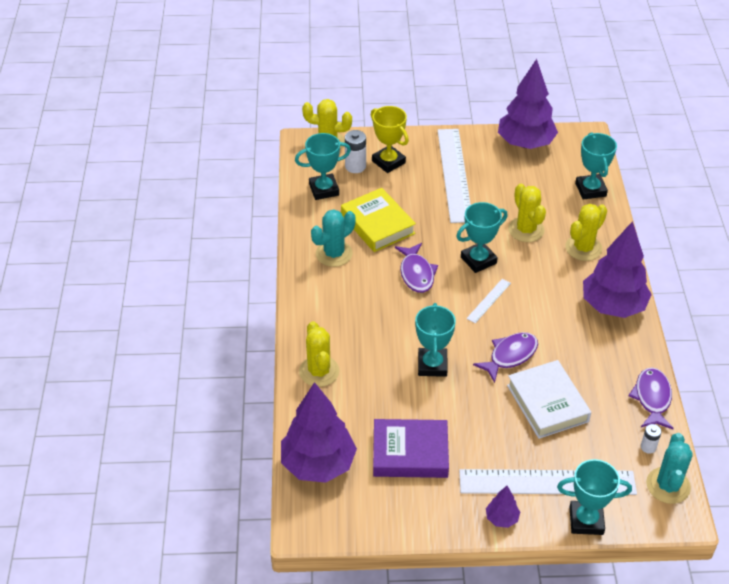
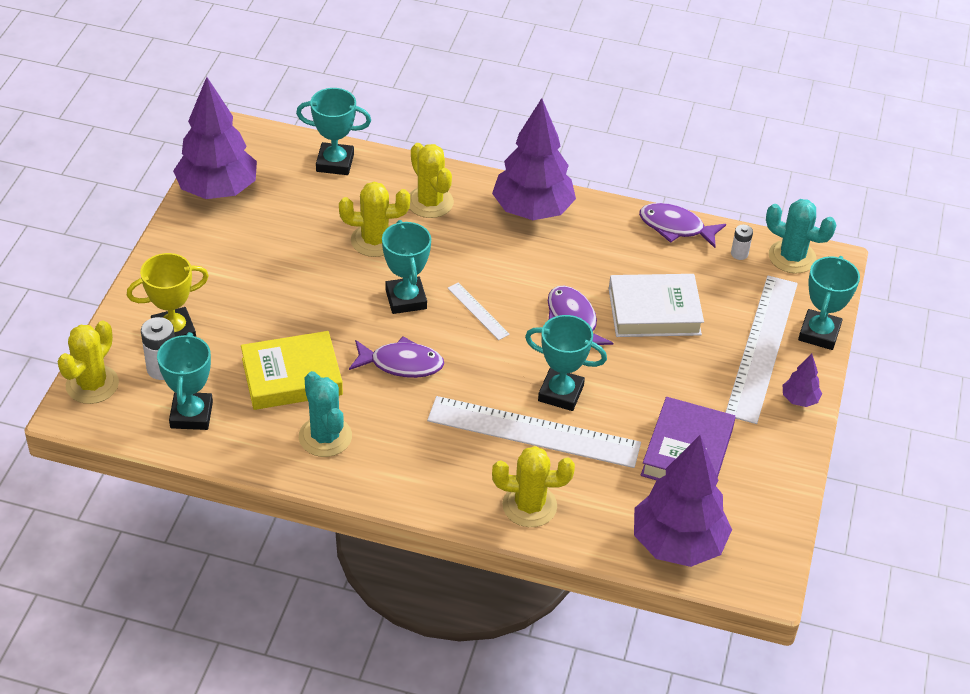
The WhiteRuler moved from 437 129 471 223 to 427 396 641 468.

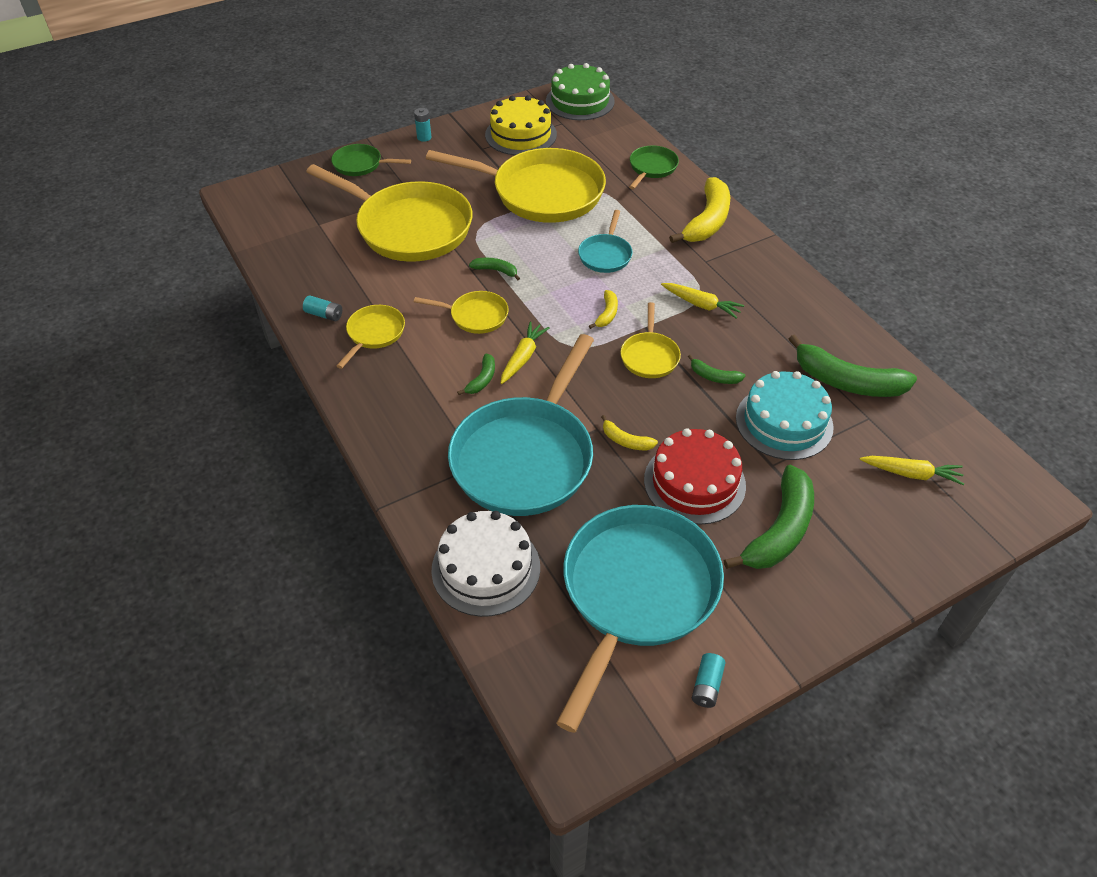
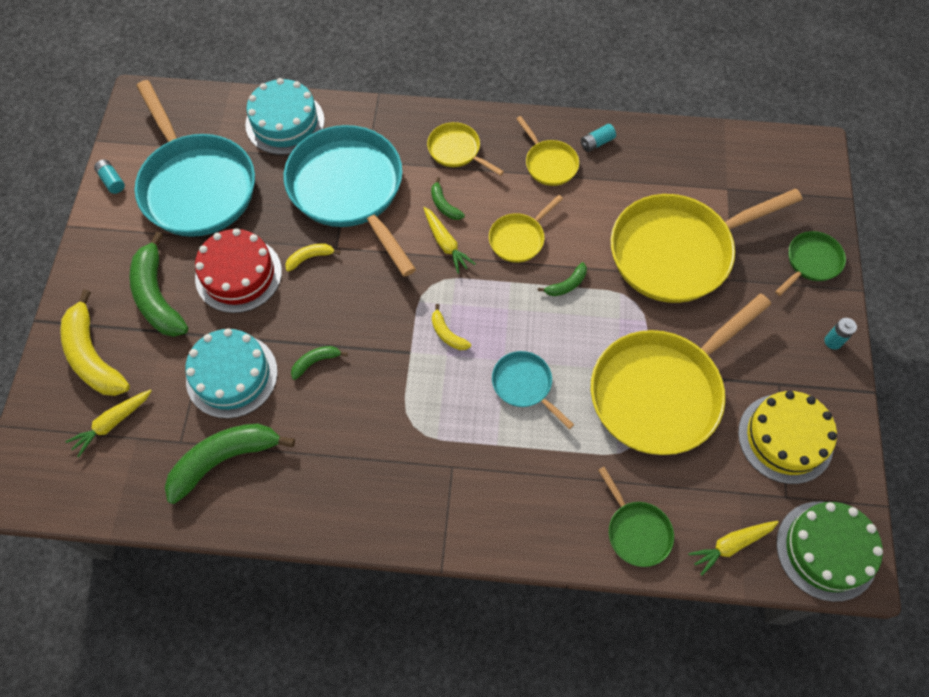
The YellowBanana moved from 669 177 730 243 to 60 290 130 396.
The WhiteCake at 431 511 540 617 became the TurquoiseCake at 245 78 325 155.
The YellowPan moved from 620 302 681 378 to 427 122 504 176.
The YellowCarrot moved from 661 283 744 319 to 688 521 779 576.

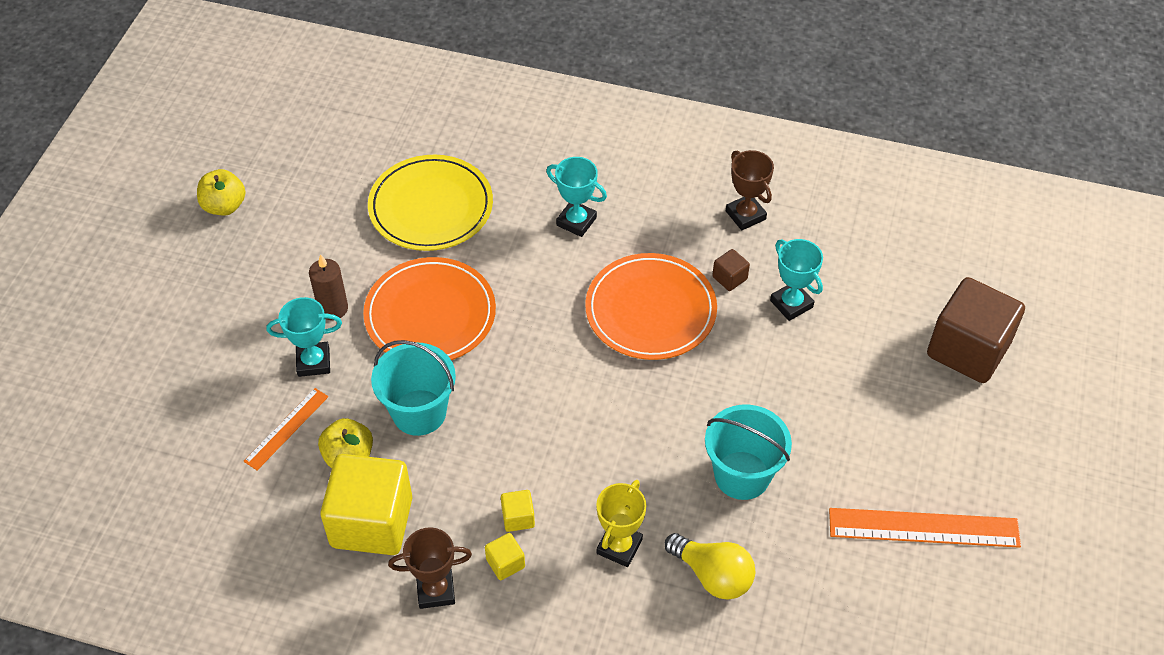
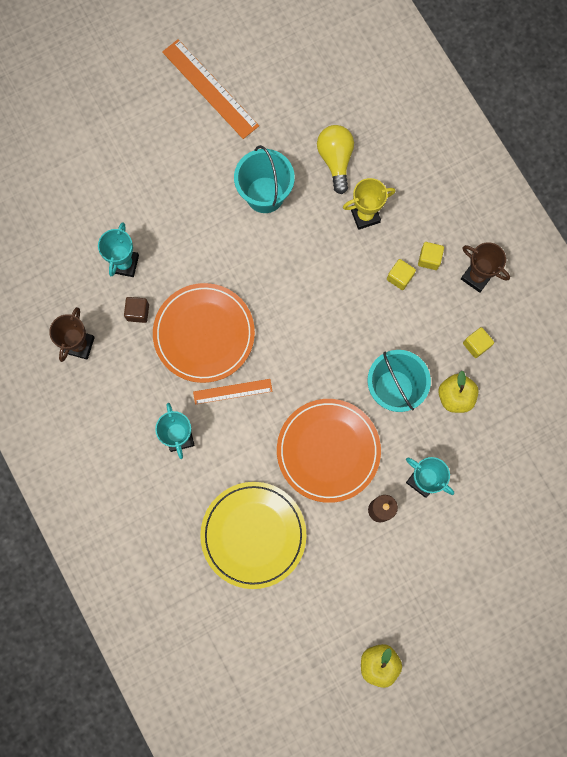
The OrangeRuler moved from 244 388 328 470 to 193 379 273 405.
The YellowCube at 320 454 412 555 changed to 0.41 times the size.
The BrownCube at 927 277 1025 383 disappeared.

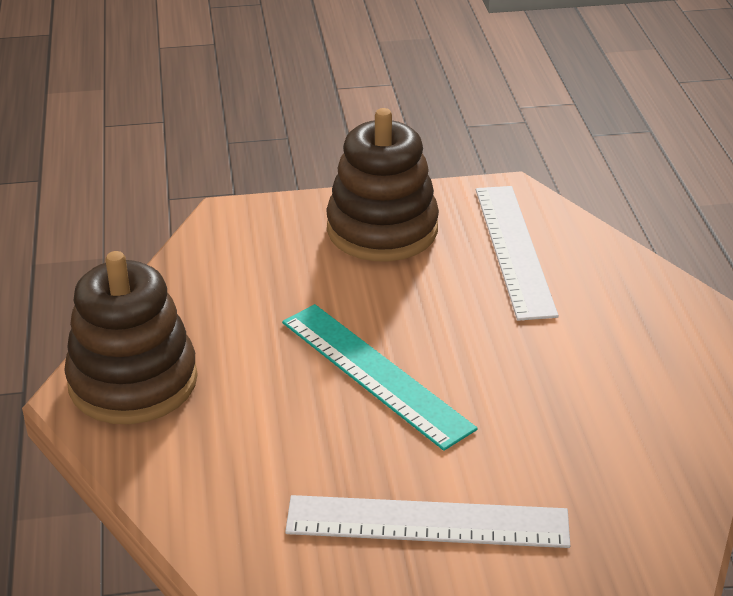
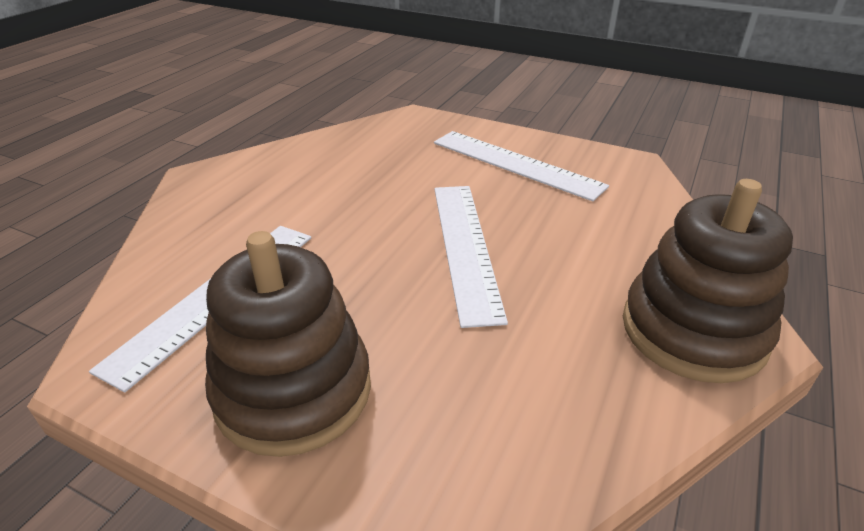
The TurquoiseRuler at 282 304 478 451 became the WhiteRuler at 434 186 508 328.

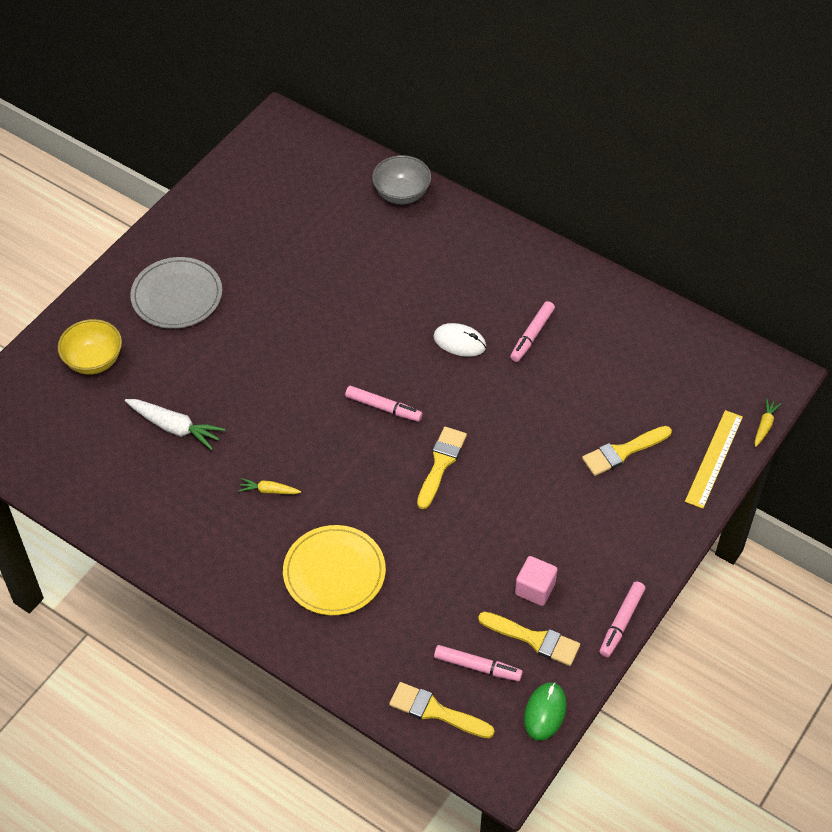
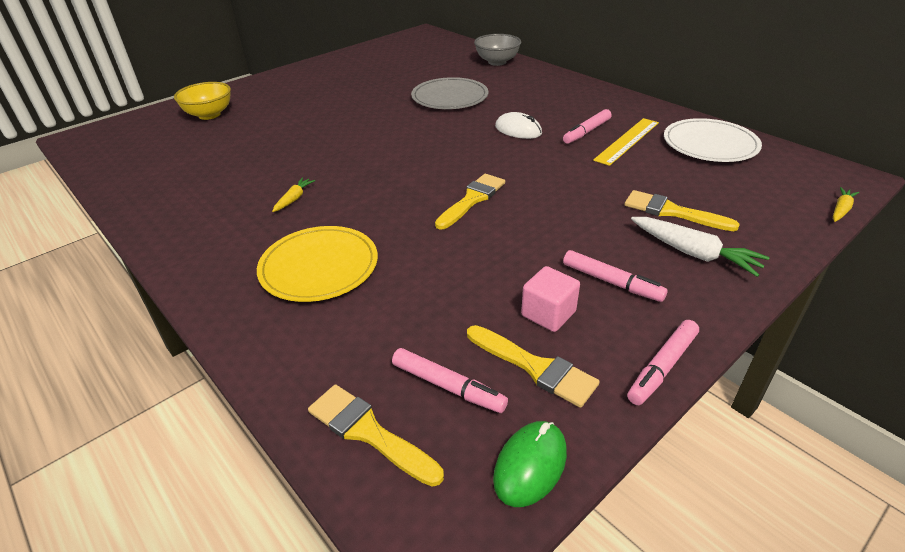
The YellowCarrot at 238 478 301 494 turned 90 degrees clockwise.
The GreyPlate moved from 130 257 222 329 to 411 77 489 109.
The PinkMarker moved from 345 386 422 422 to 563 250 668 302.
The YellowRuler moved from 685 410 743 509 to 593 118 659 166.
The YellowBrush at 582 426 672 476 turned 45 degrees clockwise.
The WhiteCarrot moved from 125 399 225 450 to 631 217 770 277.
The WhitePlate at 664 118 762 162 appeared.

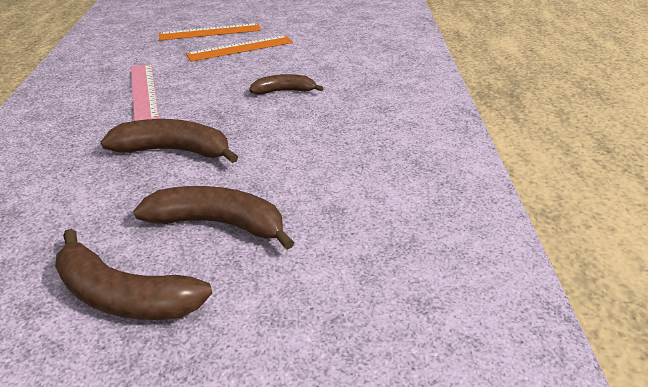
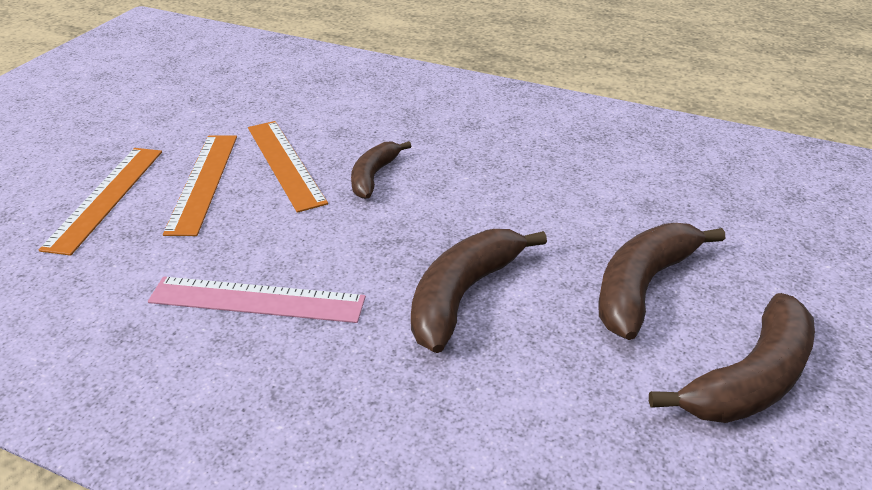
The OrangeRuler at 248 121 328 213 appeared.

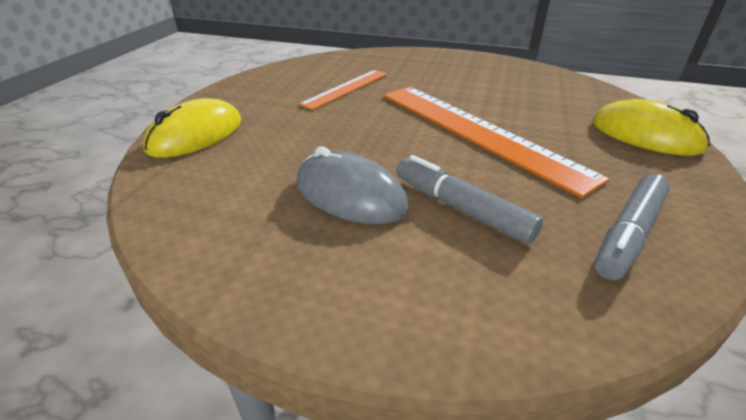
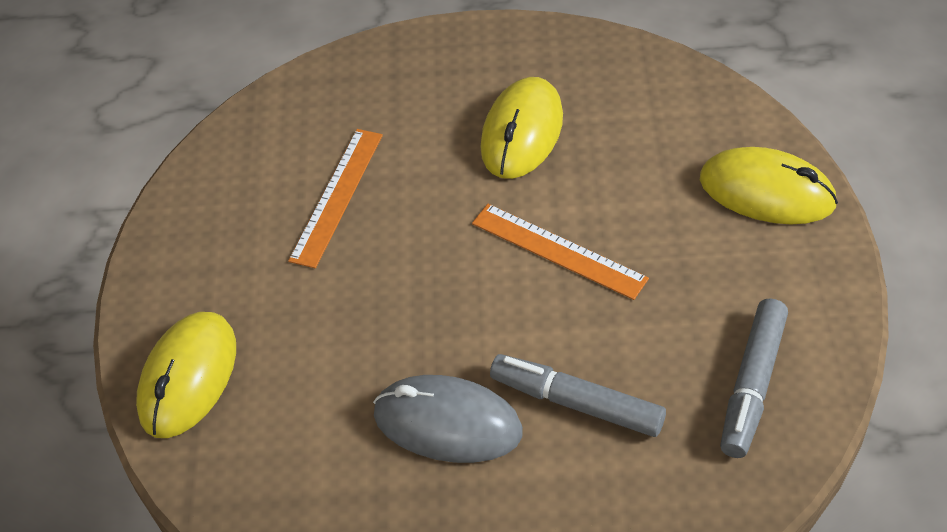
The OrangeRuler at 383 87 609 198 changed to 0.54 times the size.
The YellowMouse at 480 77 563 179 appeared.

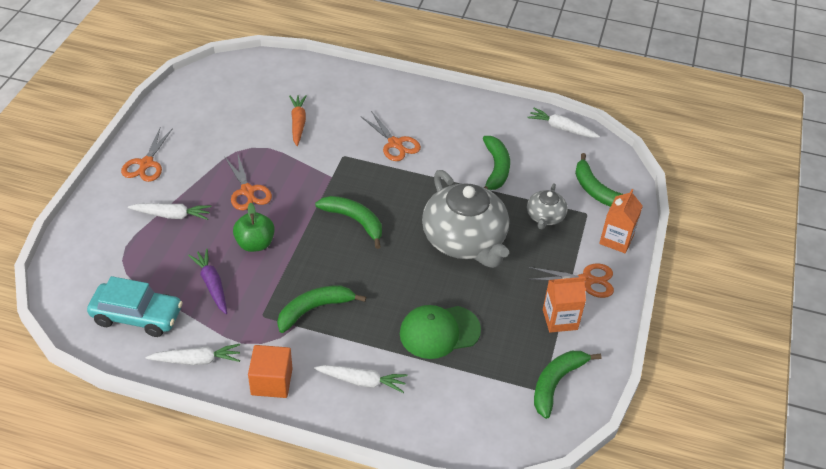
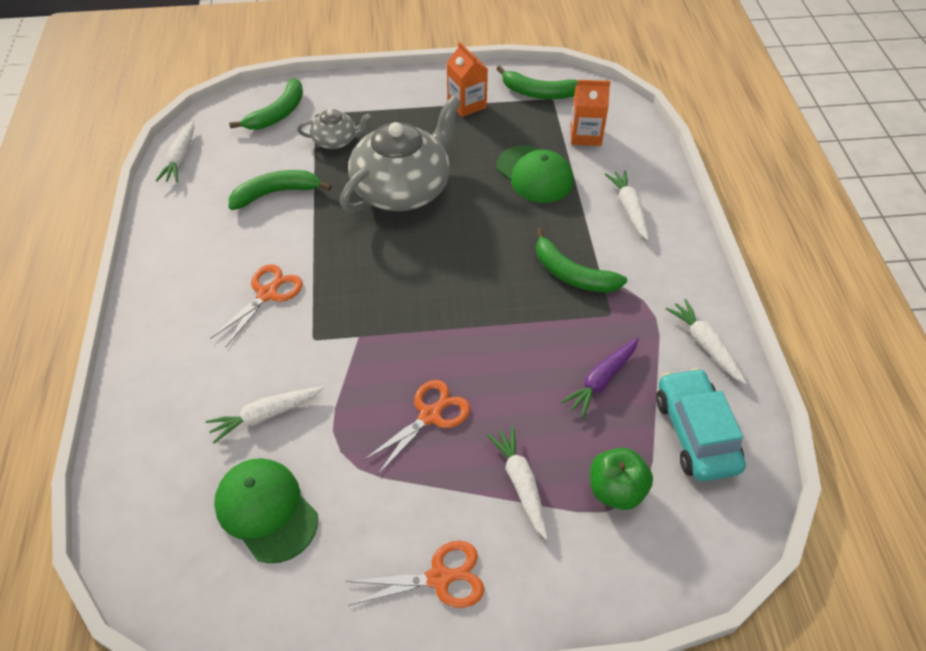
The OrangeCarrot at 289 95 307 146 became the WhiteCarrot at 206 387 324 443.
The GreenCap at 214 458 318 563 appeared.
The OrangeCarton moved from 599 189 643 253 to 571 80 610 146.
The GreenApple moved from 233 203 275 252 to 590 448 653 510.
The OrangeCube at 248 345 293 398 disappeared.
The GreenBanana at 315 196 382 249 disappeared.
The OrangeScissors at 528 263 614 298 disappeared.

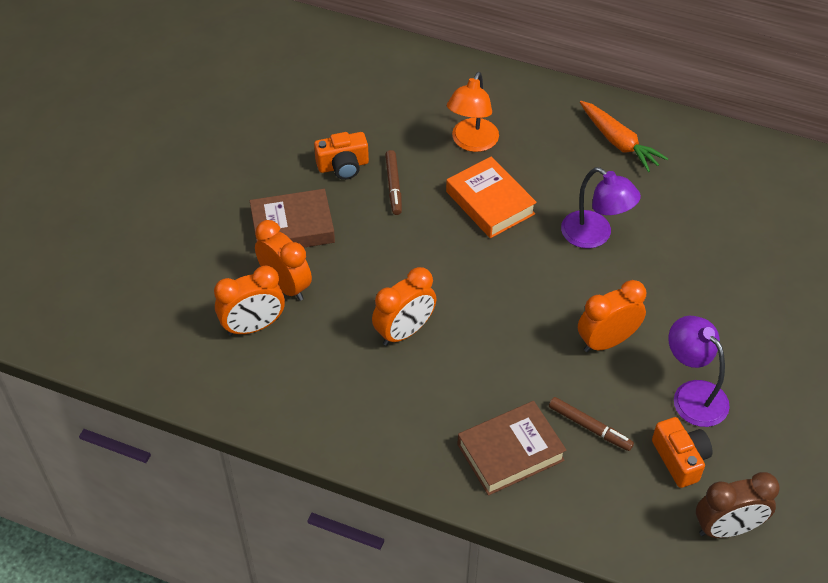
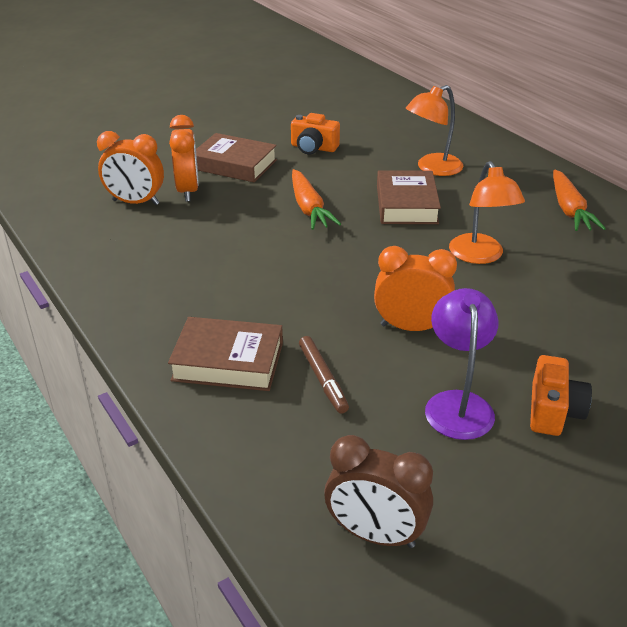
The OrangeCarrot at 292 169 341 230 appeared.
The OrangeBook at 446 156 537 238 became the BrownBook at 377 170 441 224.
The PurpleLamp at 561 167 641 248 became the OrangeLamp at 449 161 525 264.
The OrangeCamera moved from 652 417 713 488 to 530 355 592 436.
The OrangeClock at 372 267 437 346 disappeared.
The BrownMarker at 385 150 402 215 disappeared.

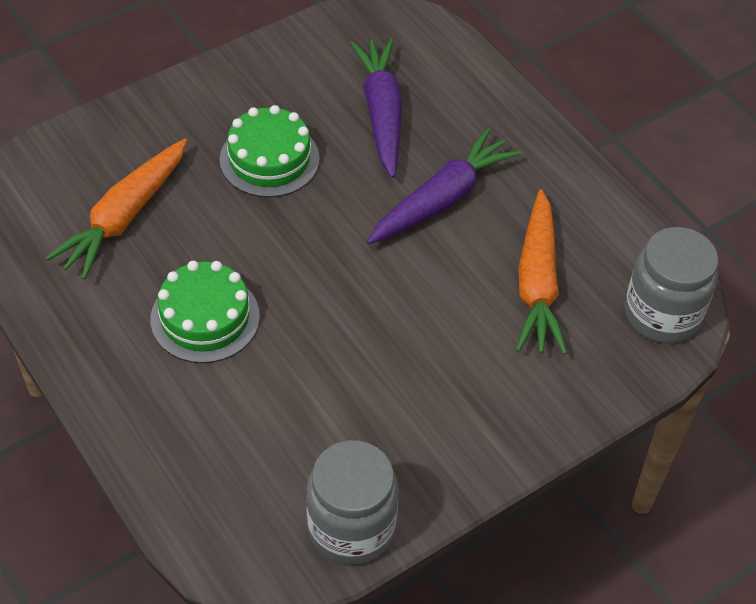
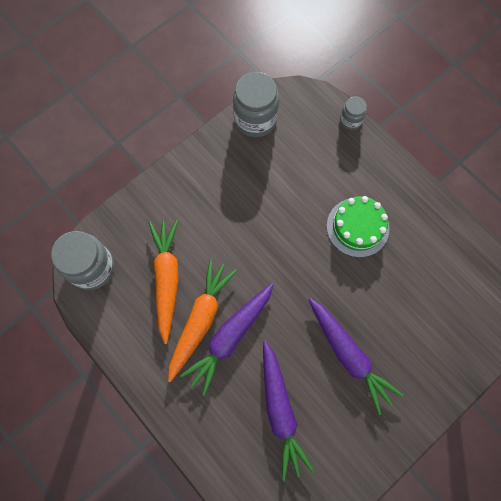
The OrangeCarrot moved from 46 139 187 280 to 168 259 237 382.
The GreenCake at 220 105 320 198 was replaced by the PurpleCarrot at 308 298 404 415.
The GreyJar at 340 96 367 130 appeared.

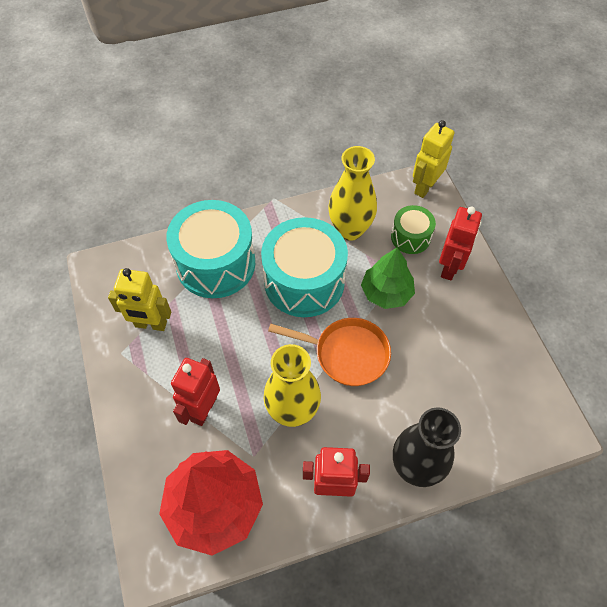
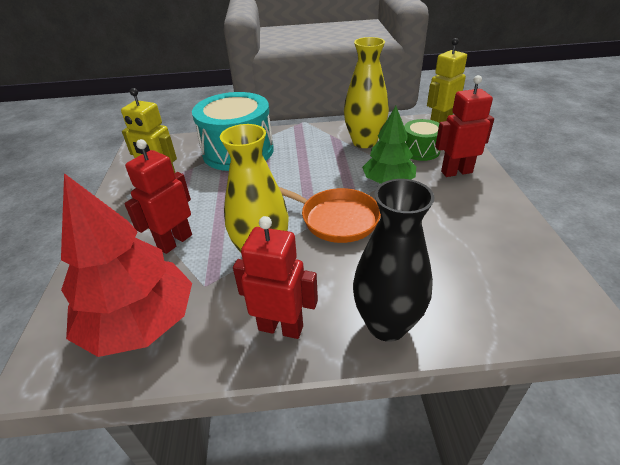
The RedRobot at 439 206 482 280 turned 135 degrees counterclockwise.
The TurquoiseDrum at 261 217 348 317 disappeared.

